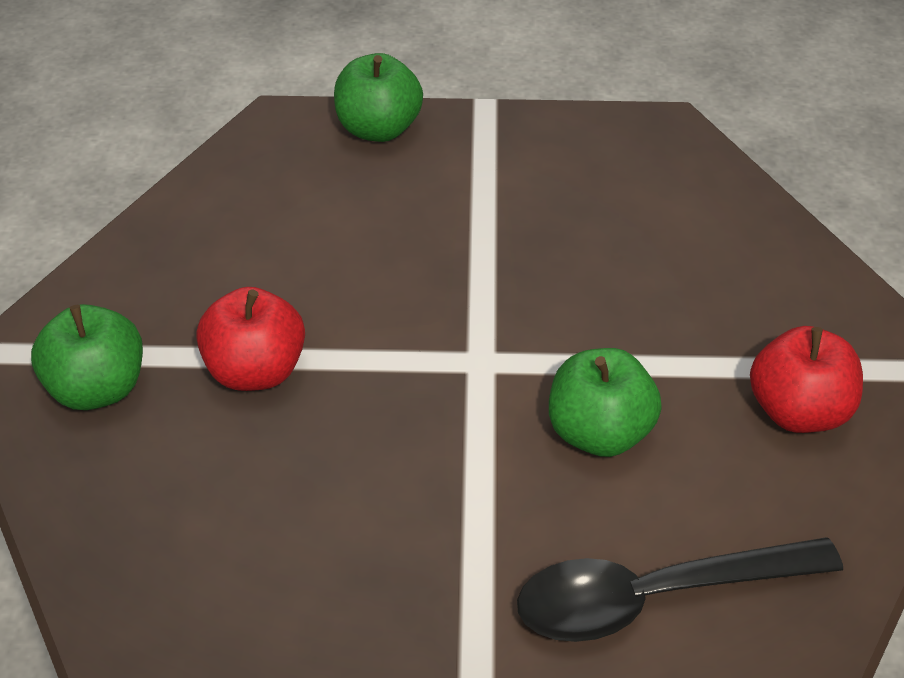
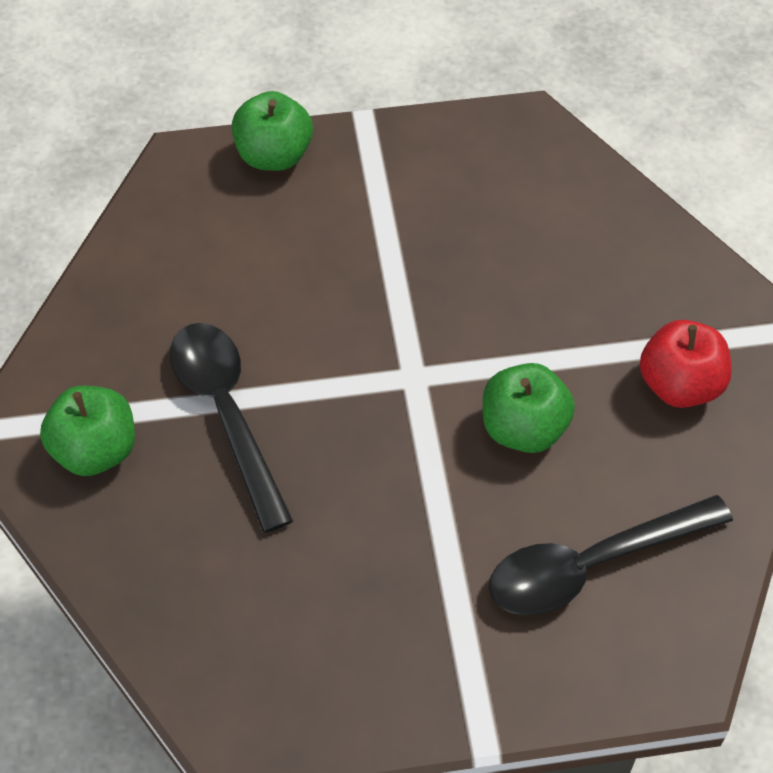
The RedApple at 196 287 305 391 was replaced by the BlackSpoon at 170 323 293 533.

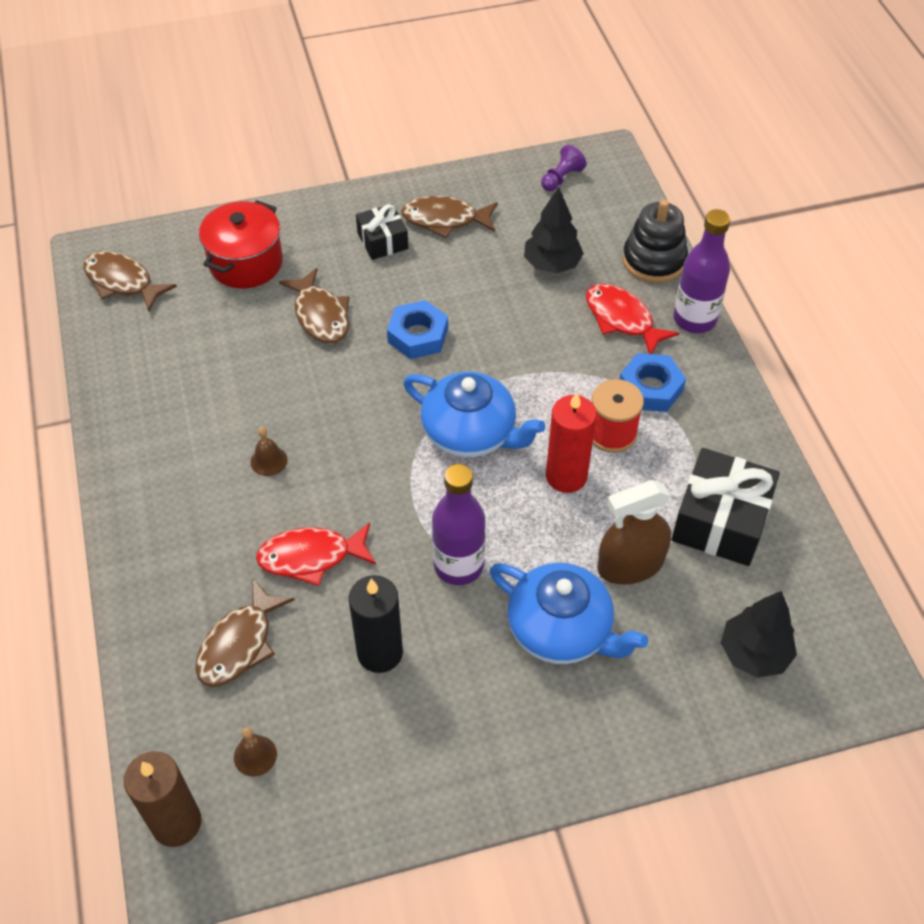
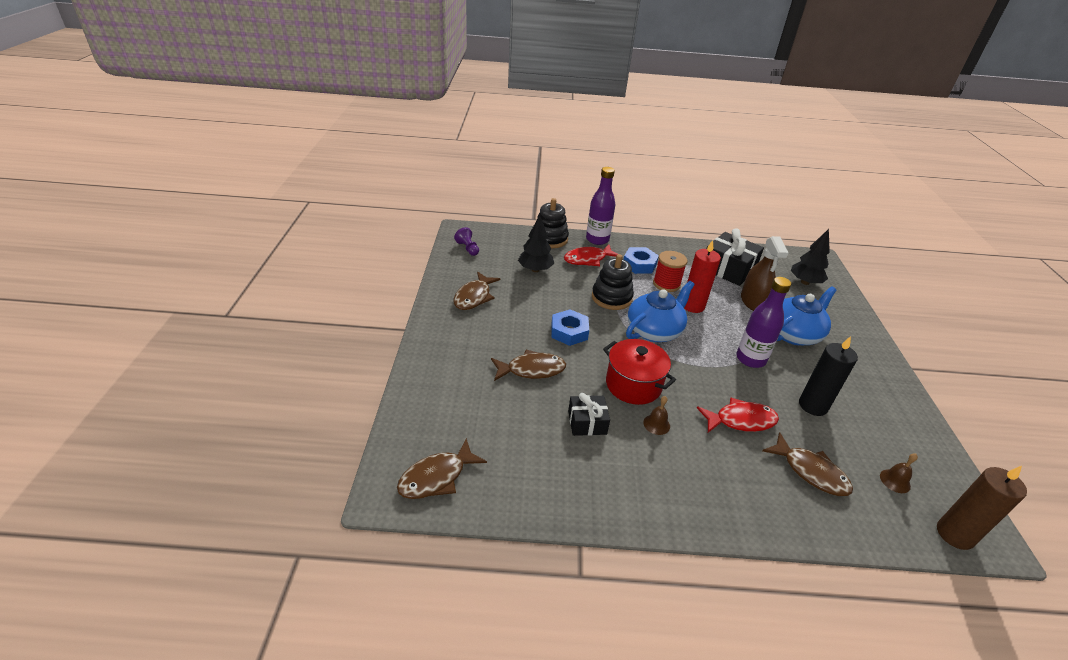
The BlackGift moved from 356 204 408 260 to 568 393 610 436.
The BlackStackingToy at 592 254 634 310 appeared.
The RedPot moved from 199 200 283 289 to 603 339 676 405.
The RedFish at 256 522 376 586 turned 105 degrees counterclockwise.

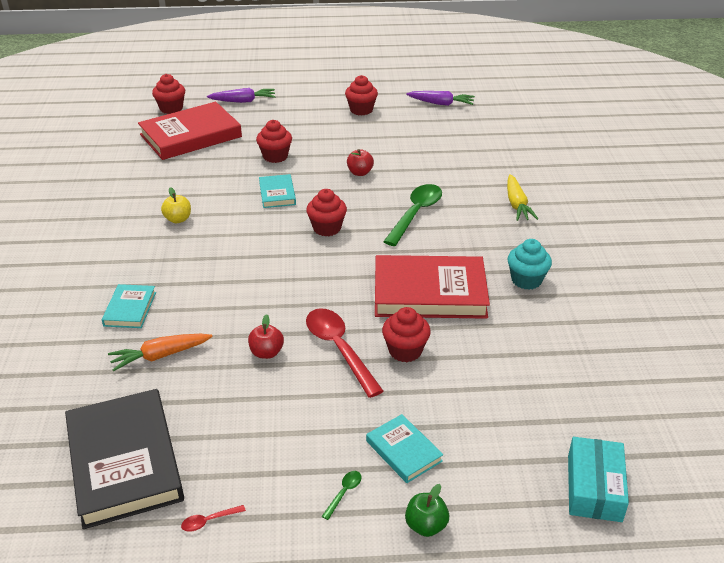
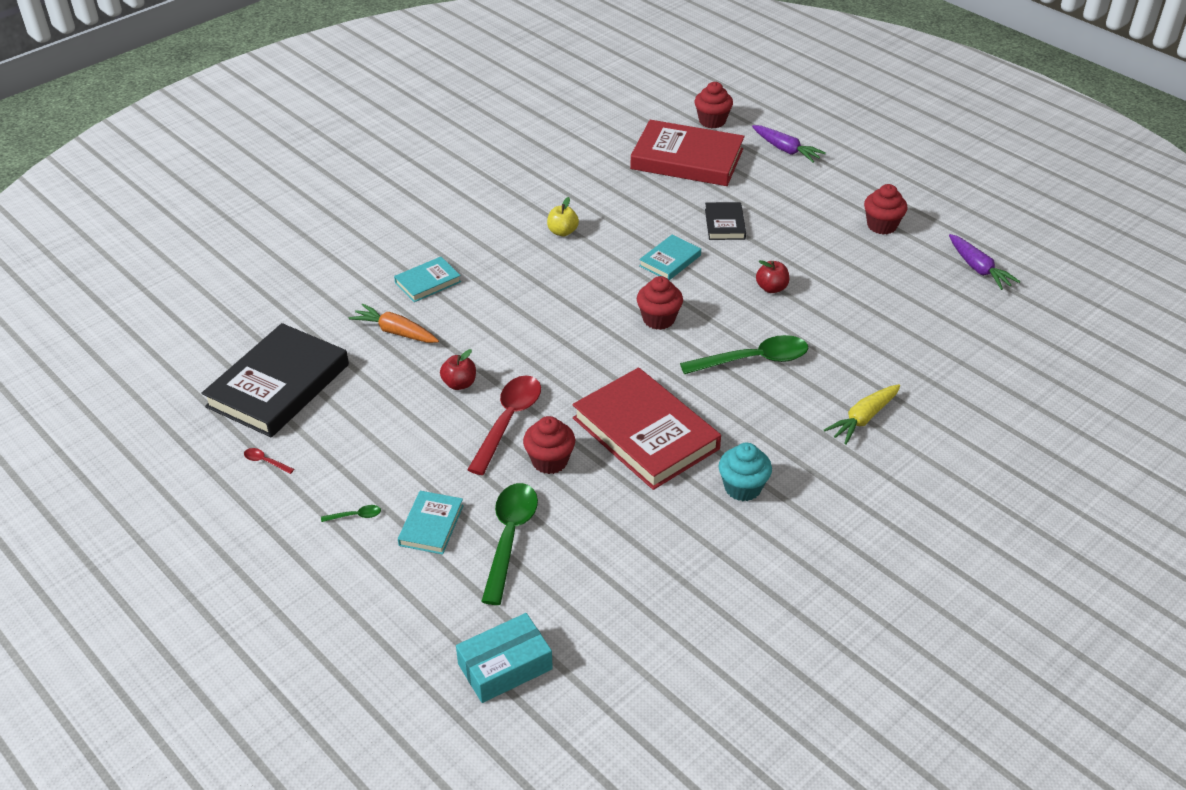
The GreenSpoon at 481 483 538 605 appeared.
The RedCupcake at 256 120 292 163 was replaced by the BlackBook at 705 202 746 240.
The GreenApple at 405 484 449 537 disappeared.

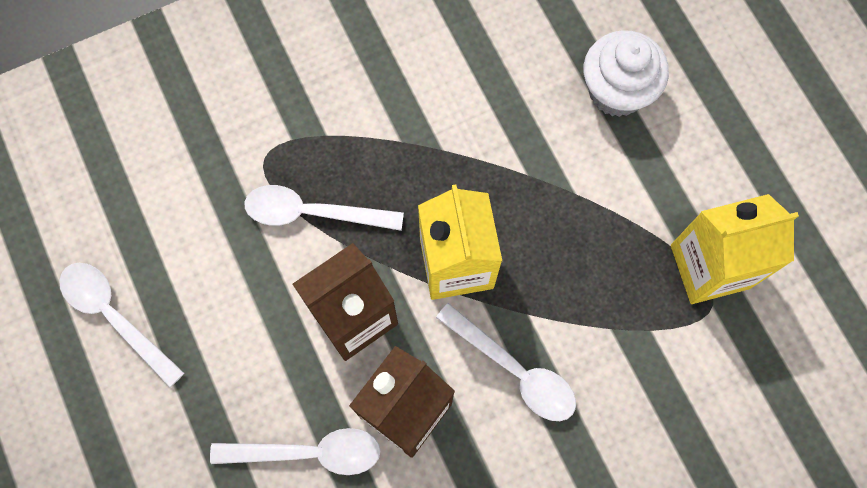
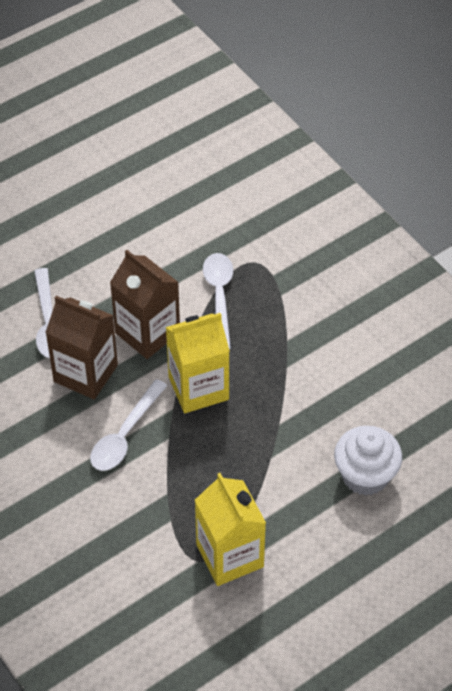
The WhiteSpoon at 59 263 184 387 disappeared.

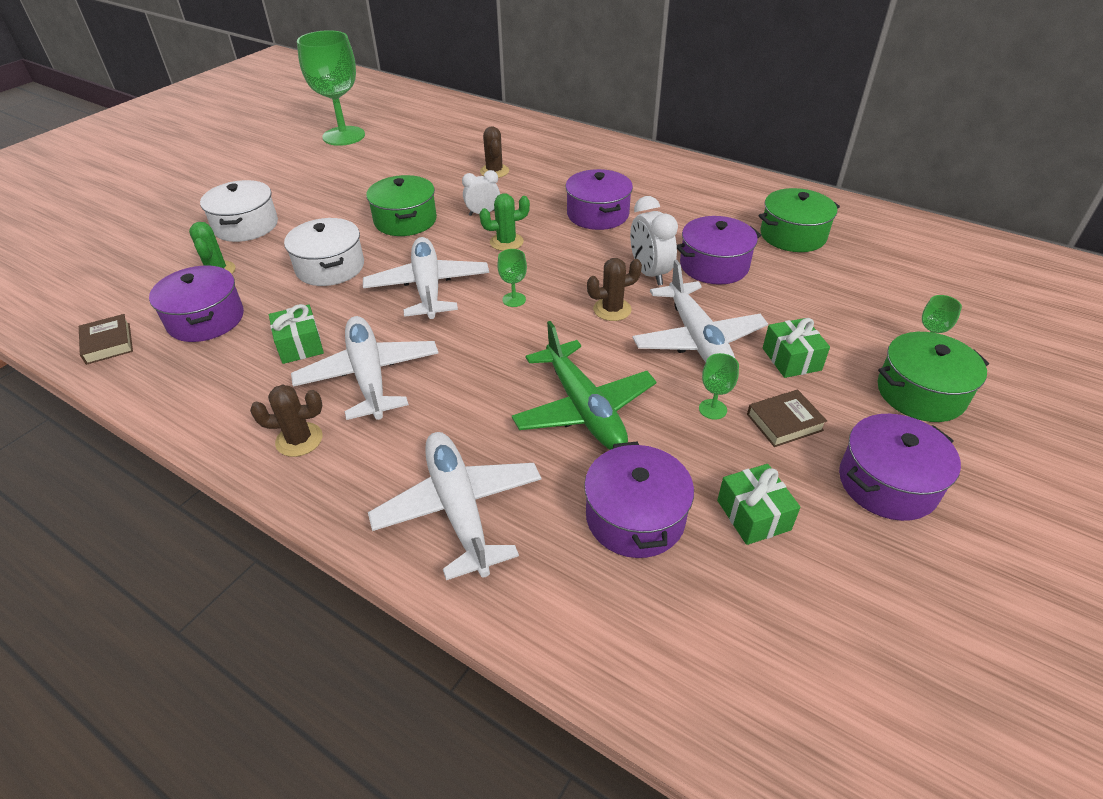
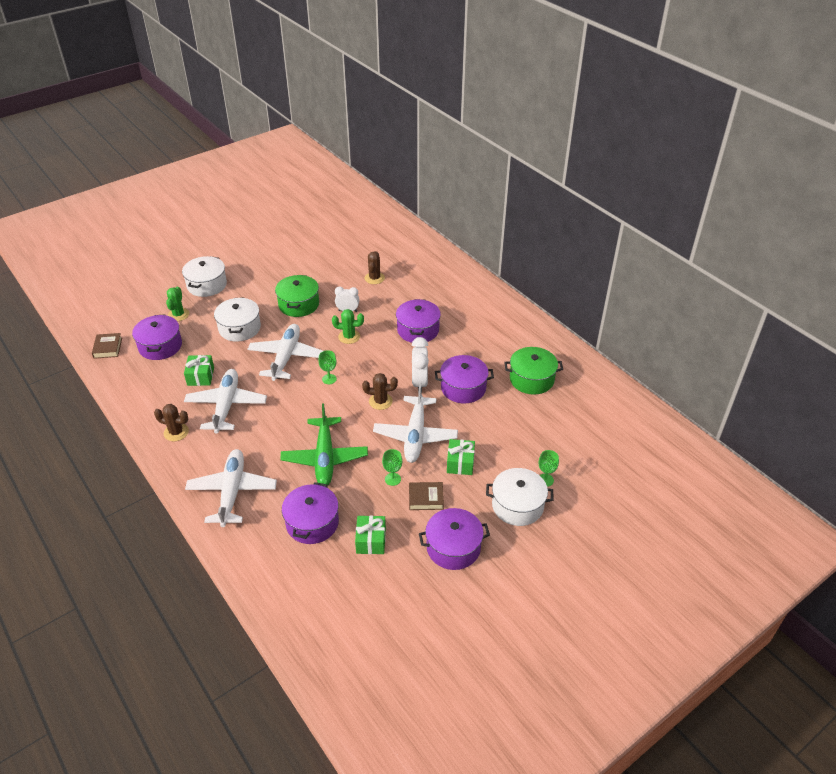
The GreenPot at 878 332 989 422 became the WhitePot at 486 468 553 526.
The GreenGoblet at 297 30 365 146 disappeared.

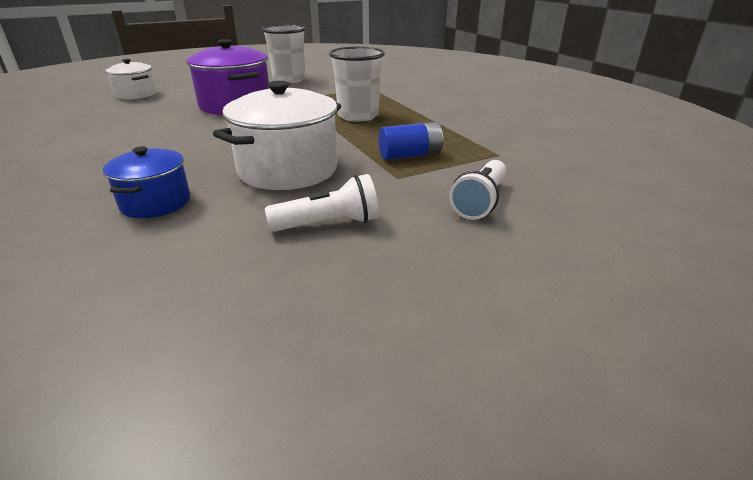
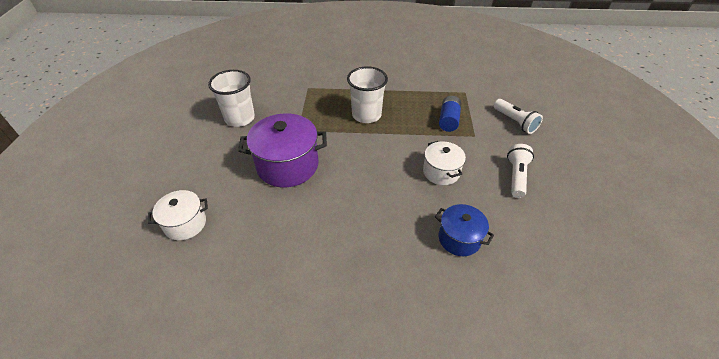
The WhitePot at 213 81 341 190 changed to 0.59 times the size.

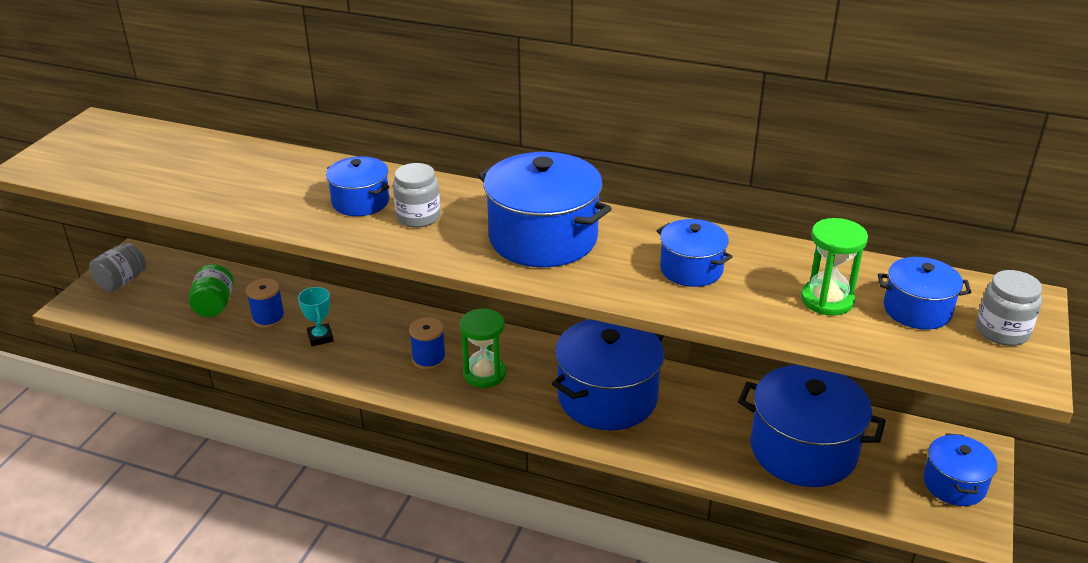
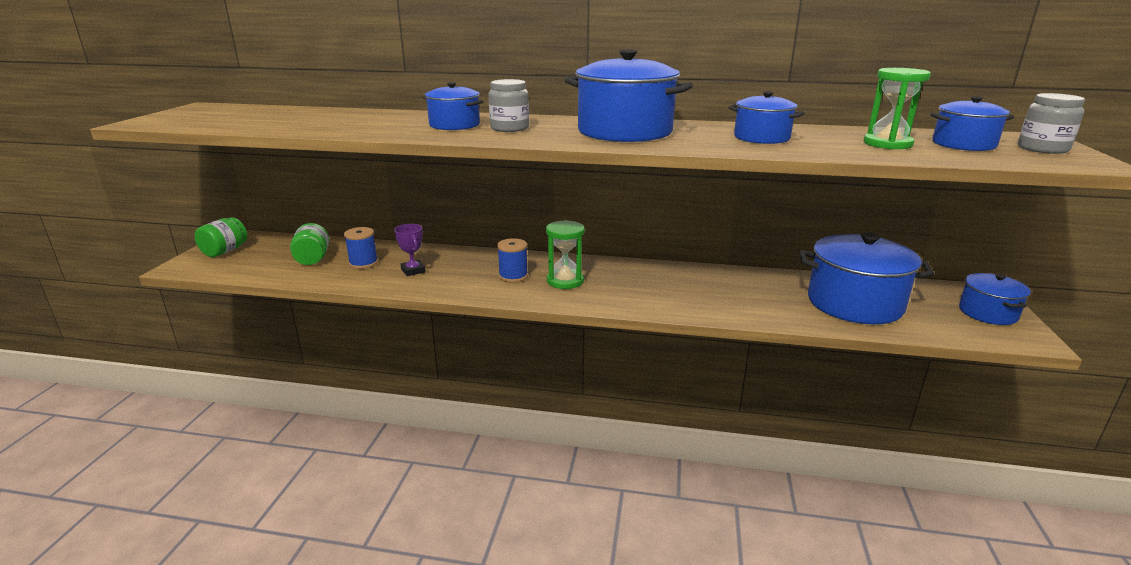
The GreyJar at 89 243 146 292 became the GreenJar at 195 217 247 257.
The TurquoiseTrophy at 298 287 333 346 became the PurpleTrophy at 394 224 426 276.
The BluePot at 552 319 664 430 disappeared.

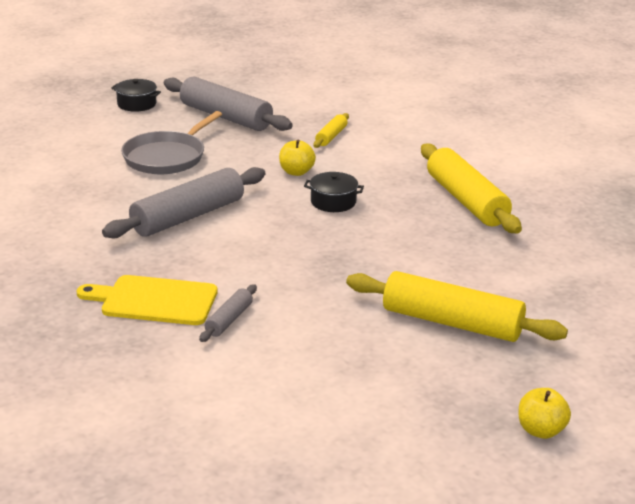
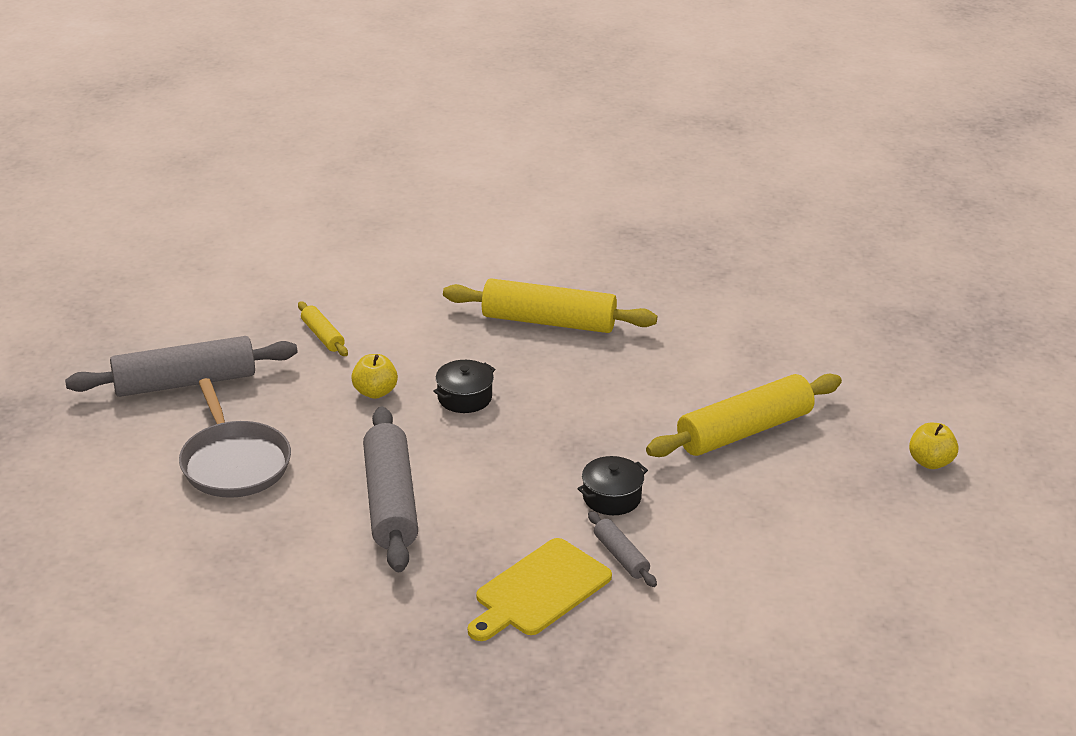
The BlackPot moved from 111 79 161 112 to 578 456 648 515.

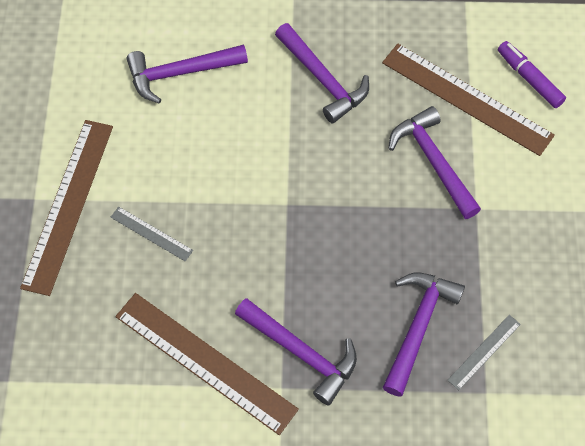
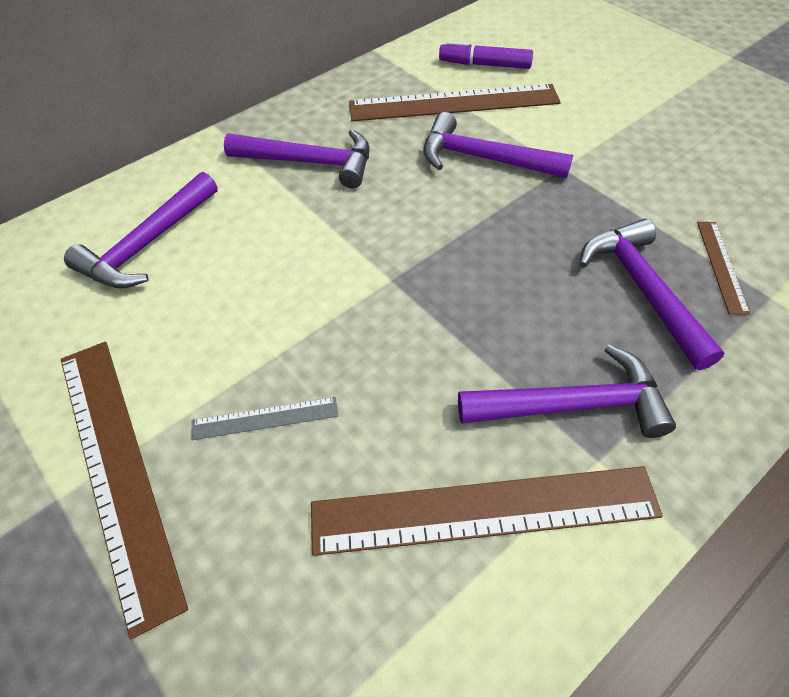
The GreyRuler at 447 315 521 390 became the BrownRuler at 697 222 750 315.

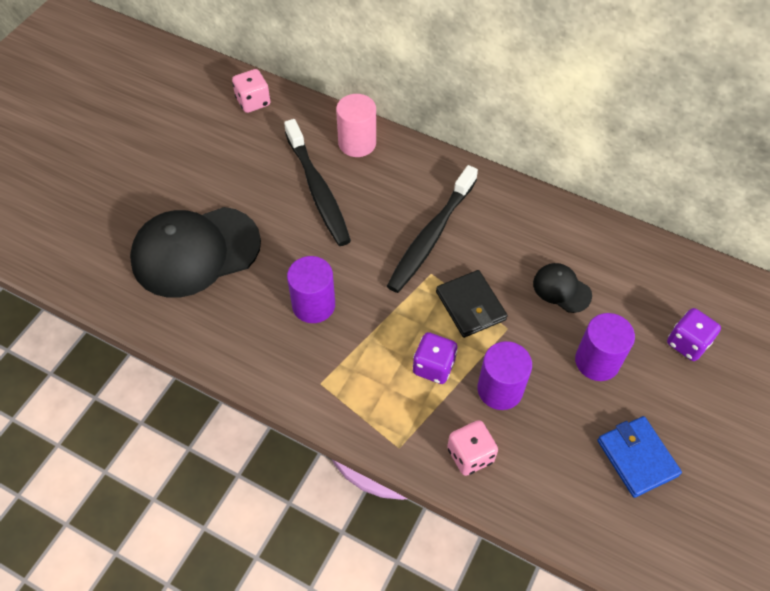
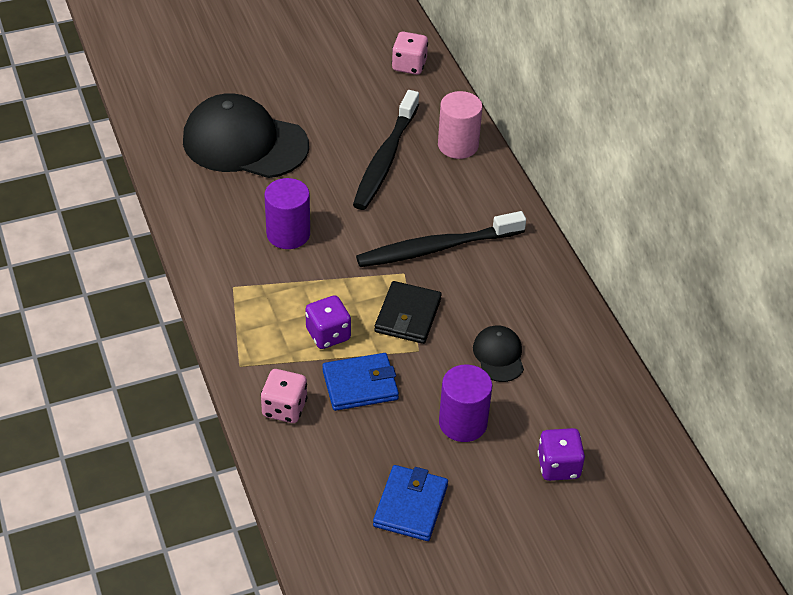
The PurpleCylinder at 477 341 532 410 was replaced by the BlueWallet at 322 353 399 411.

